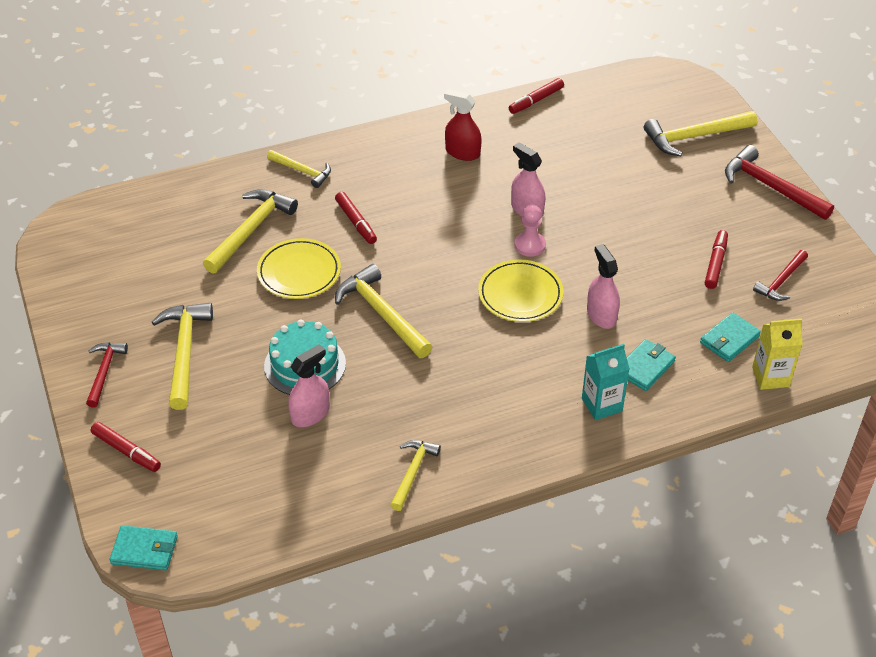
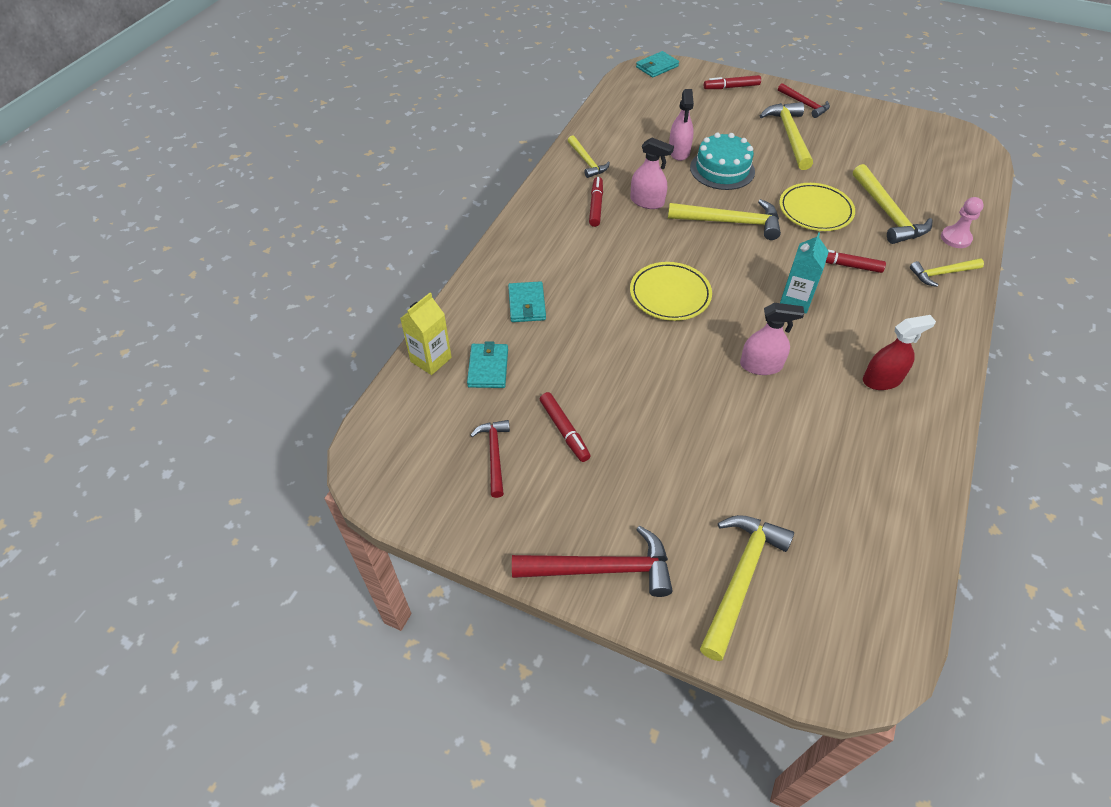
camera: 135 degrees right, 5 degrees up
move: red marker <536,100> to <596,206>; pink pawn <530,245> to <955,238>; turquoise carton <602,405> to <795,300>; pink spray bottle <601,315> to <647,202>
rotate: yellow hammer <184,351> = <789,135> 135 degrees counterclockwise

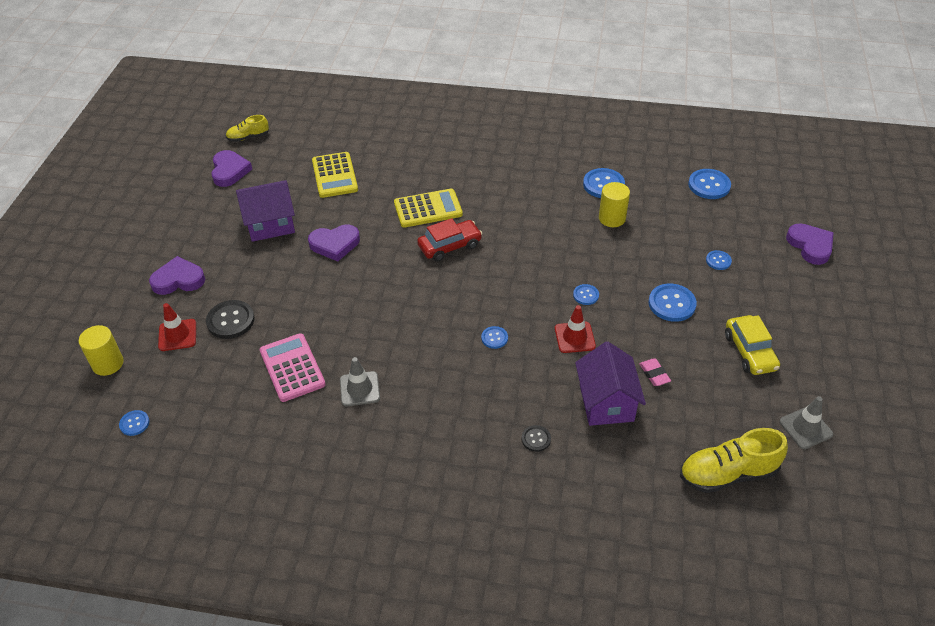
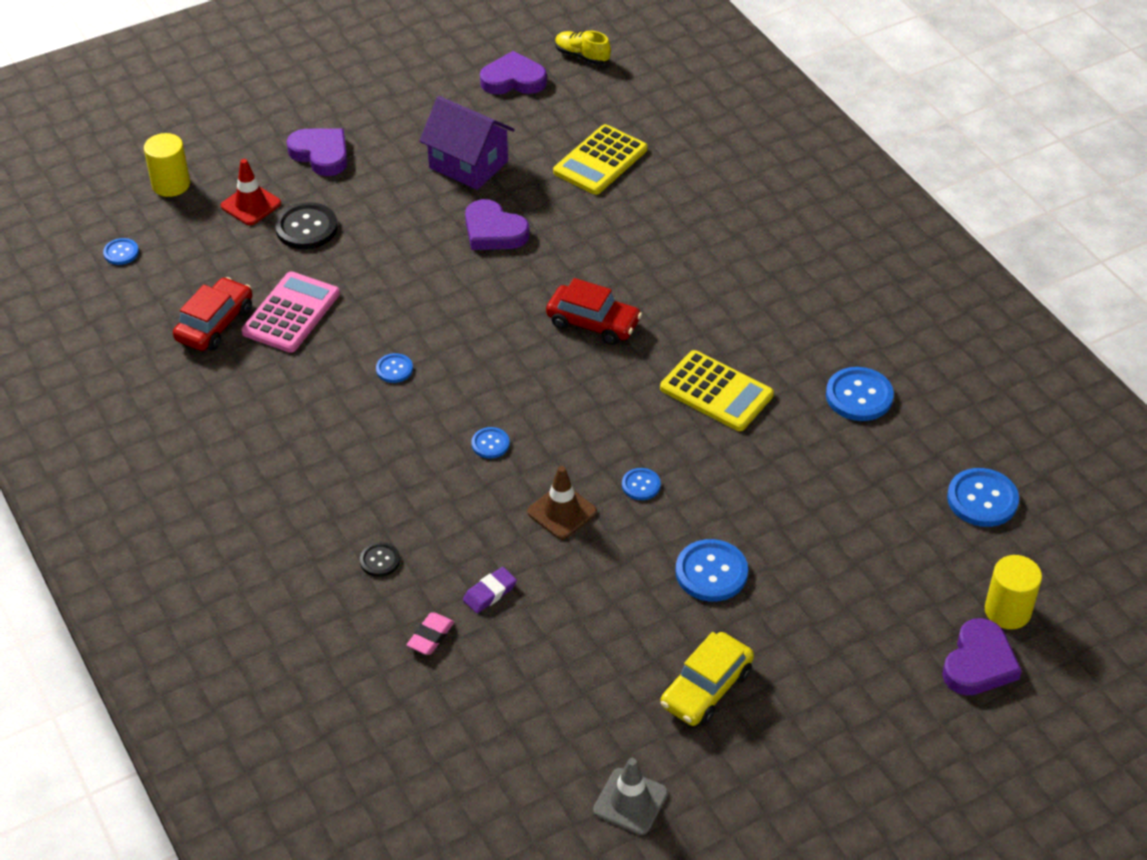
camera: 50 degrees right, 0 degrees up
delete: grey traffic cone <359,389>; yellow shoe <728,474>
insert: red car <215,324>
move: yellow calculator <428,209> to <716,392>; yellow cylinder <612,218> to <1007,611>; pink eraser <654,374> to <430,636>; blue button <718,261> to <394,369>
replace: purple house <606,402> to purple eraser <490,593>
recolor: red traffic cone <574,337> to brown traffic cone <562,512>
rotate: purple heart <229,171> = <513,80> 135 degrees counterclockwise

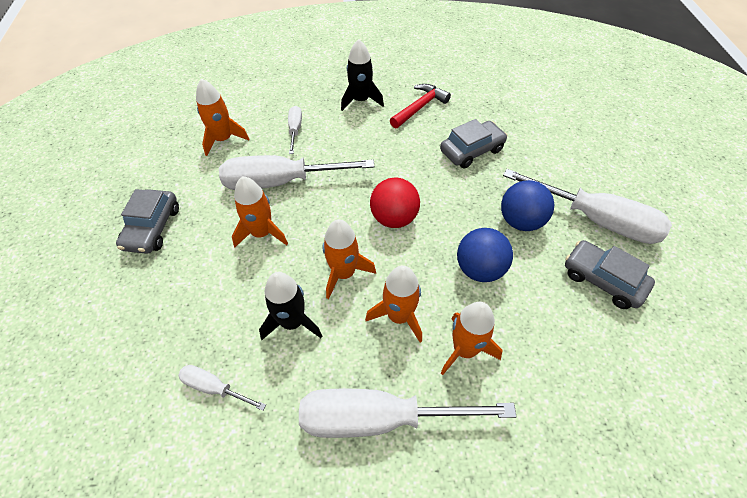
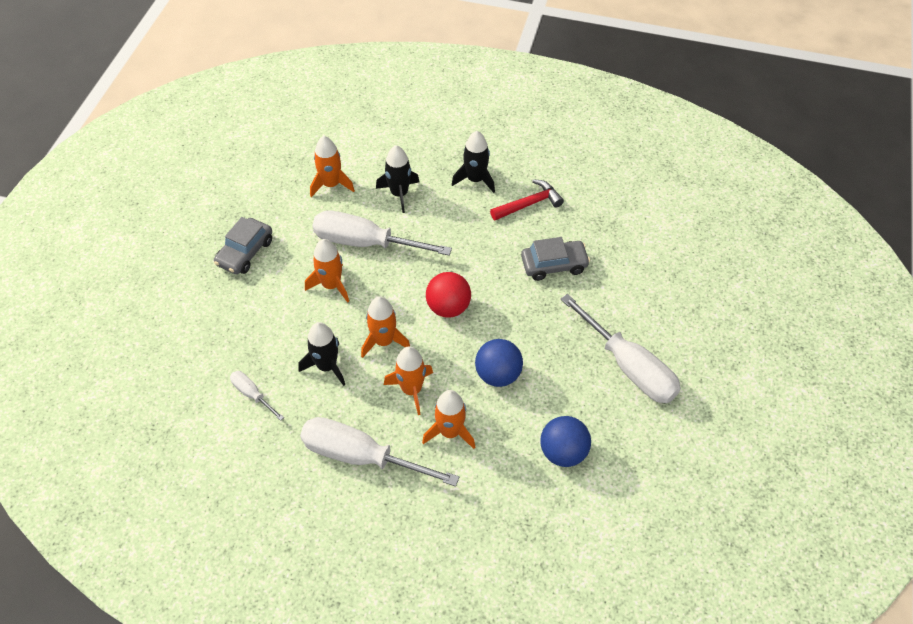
camera: 20 degrees right, 0 degrees up
delete: grey car <602,280>
move: blue ball <520,221> to <563,452>
replace: white screwdriver <295,130> to black rocket <399,194>

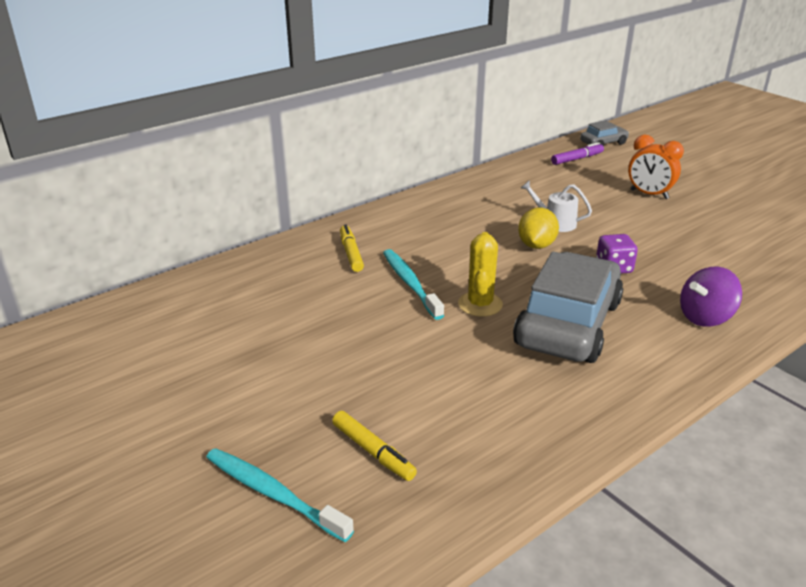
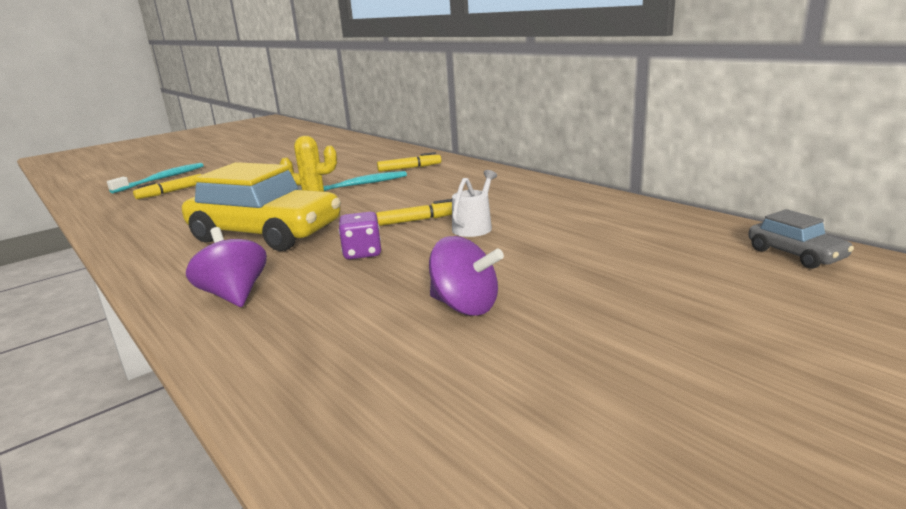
camera: 90 degrees right, 10 degrees down
delete: purple marker <577,159>; orange clock <649,194>
insert: purple spinning top <465,306>
replace: yellow lemon <536,245> to yellow marker <419,220>
recolor: grey car <568,324> to yellow car <266,233>

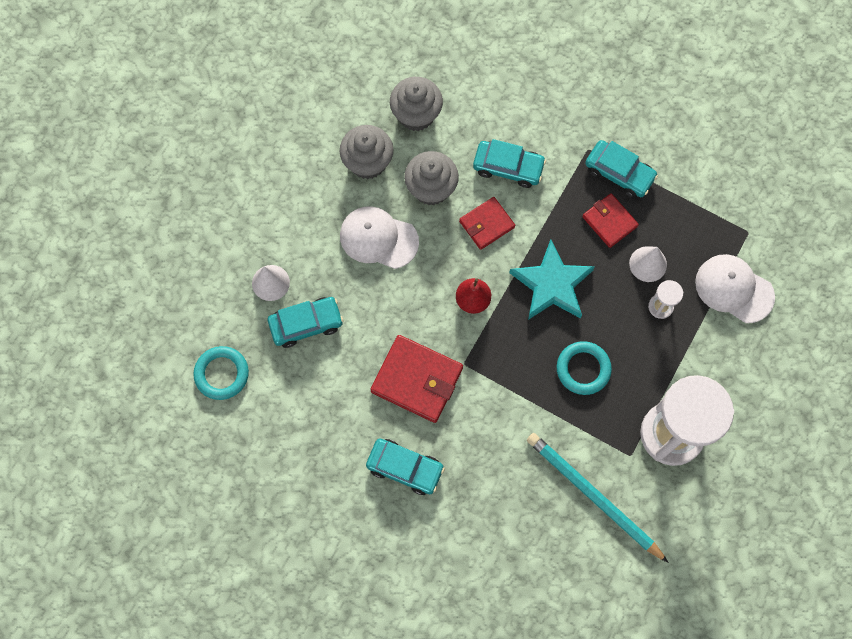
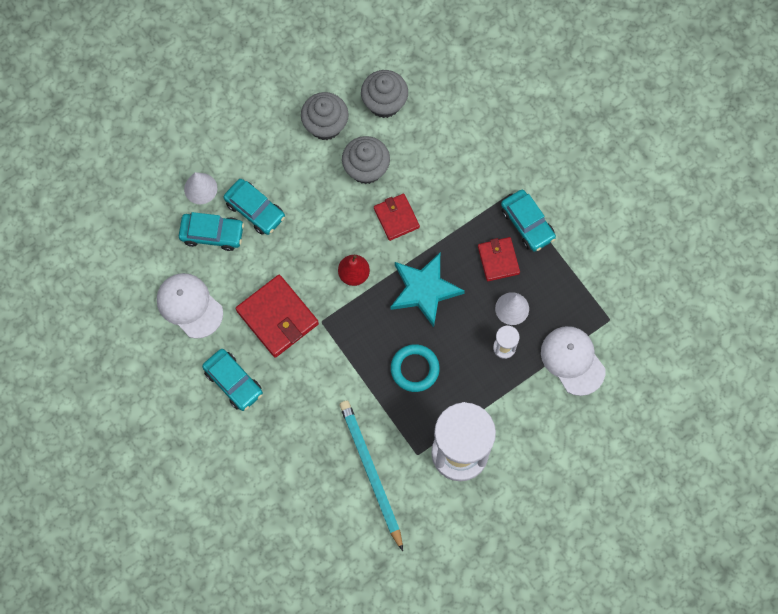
camera: 25 degrees right, 0 degrees up
delete: turquoise ring <222,374>
move: white cap <378,238> to <189,306>; turquoise car <508,167> to <255,210>
rotate: red wallet <486,224> = <396,218> 75 degrees clockwise

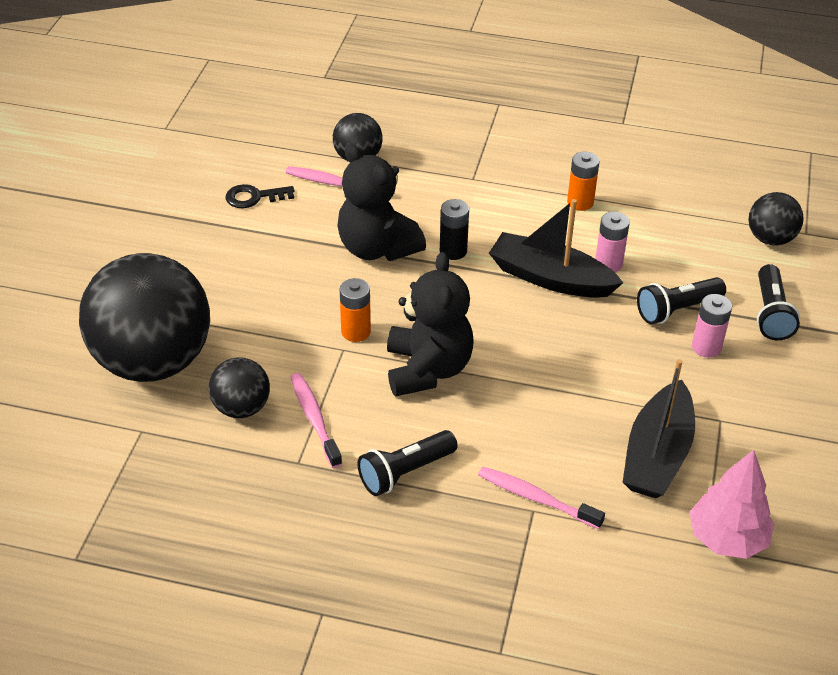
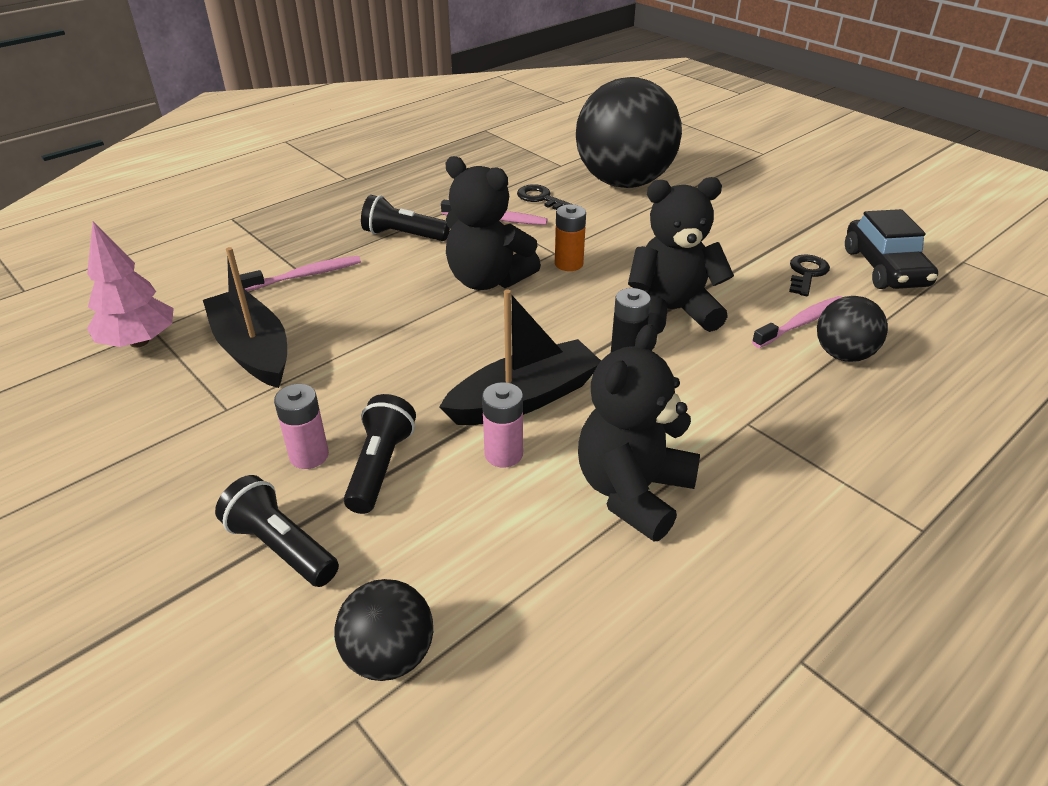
camera: 125 degrees right, 5 degrees down
insert: black car <885,268>
replace: black ball <241,408> to black key <541,198>; orange battery <580,202> to black teddy bear <633,492>
rotate: black flashlight <405,472> = <403,235> 75 degrees counterclockwise

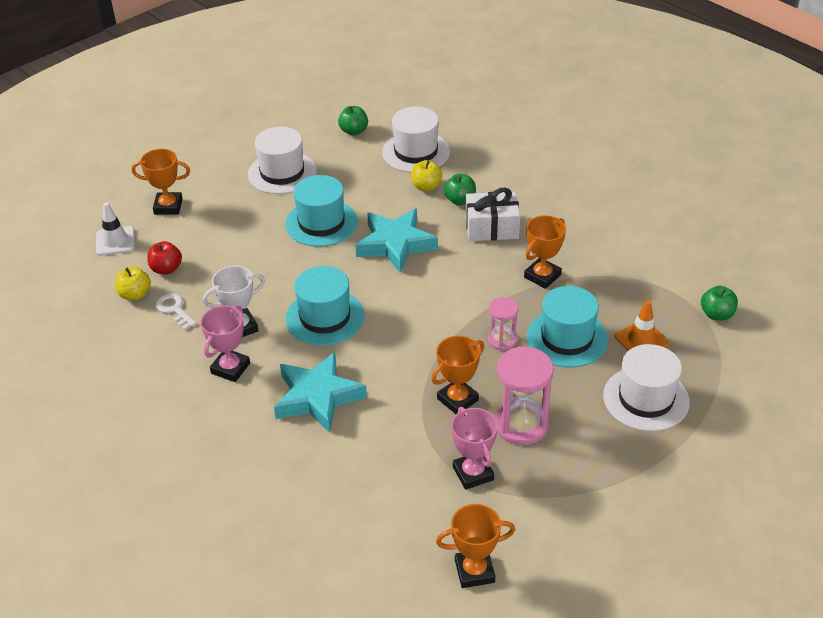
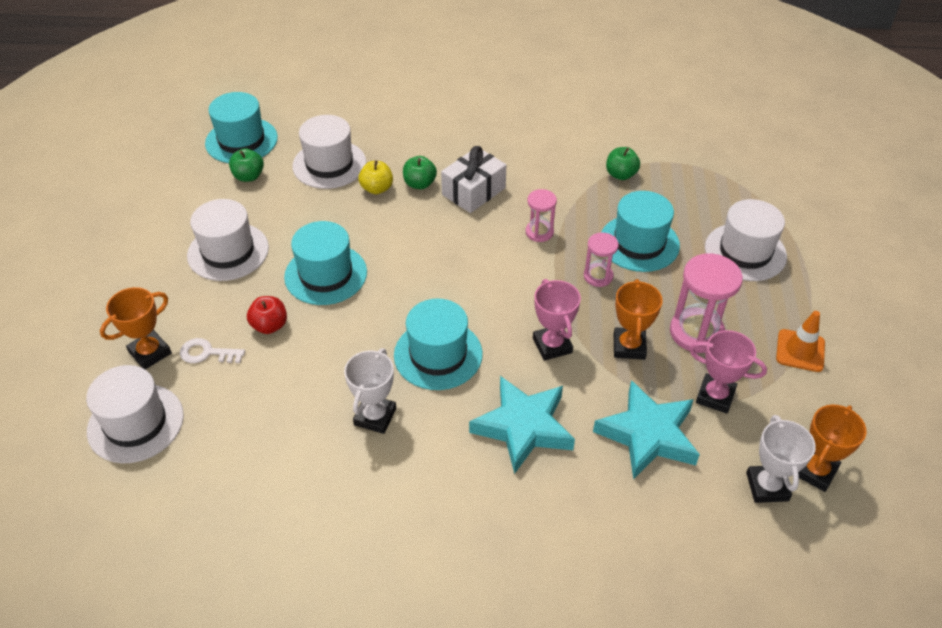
camera: 45 degrees left, 5 degrees up
delete: yellow apple <135,294>; orange trophy <542,276>
insert: turquoise hat <241,140>; pink hourglass <539,232>; white trophy <767,487>
move: red apple <166,269> to <270,326>; white key <174,309> to <207,353>; pink trophy <230,368> to <552,345>; turquoise star <396,244> to <648,435>; orange traffic cone <641,340> to <800,351>; green apple <716,314> to <621,174>
replace: white traffic cone <115,241> to white hat <135,423>

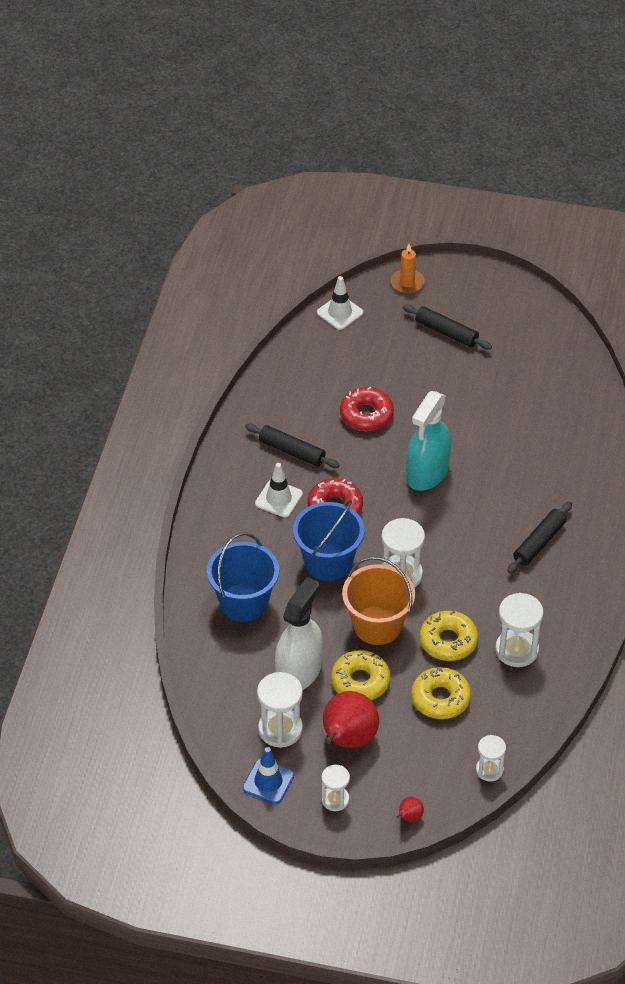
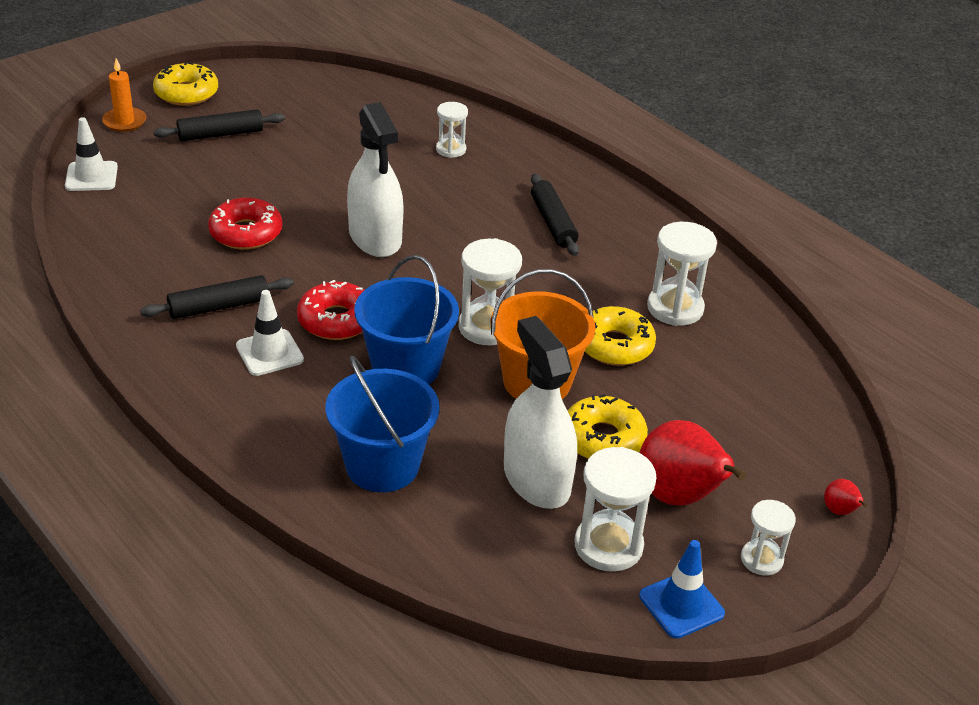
camera: 55 degrees left, 10 degrees down
move: yellow donut <440,698> to <186,93>; white hourglass <489,770> to <451,149>
recolor: turquoise spray bottle <427,472> to white spray bottle <375,237>

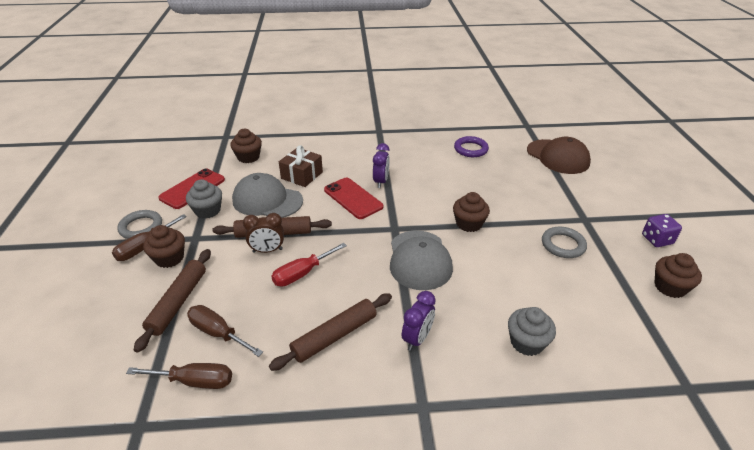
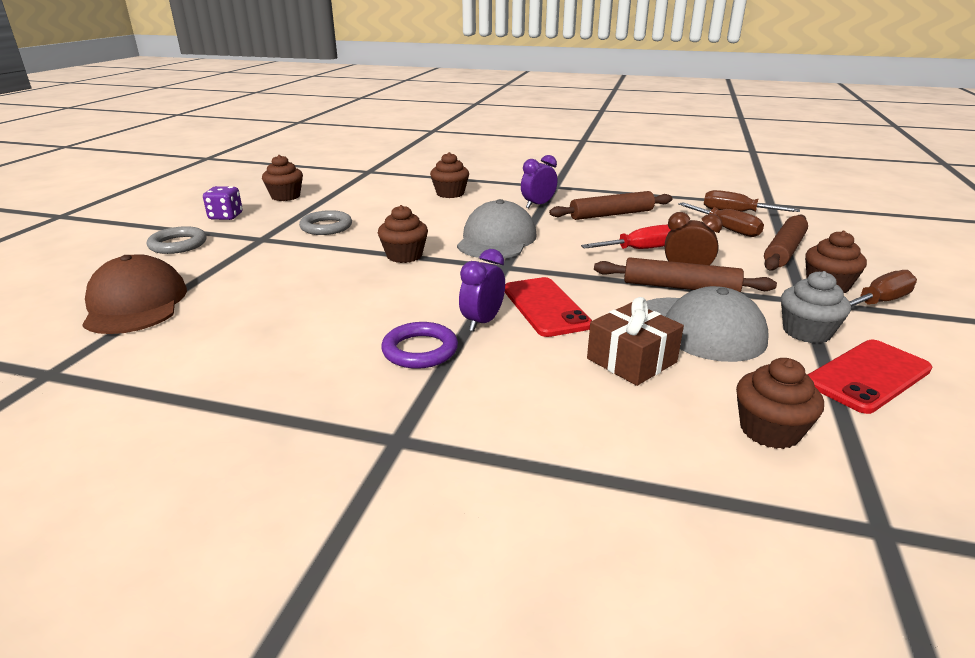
camera: 160 degrees left, 10 degrees down
move: grey ring <141,227> to <178,244>; purple ring <470,149> to <420,350>
recolor: grey cupcake <527,342> to brown cupcake <450,193>

